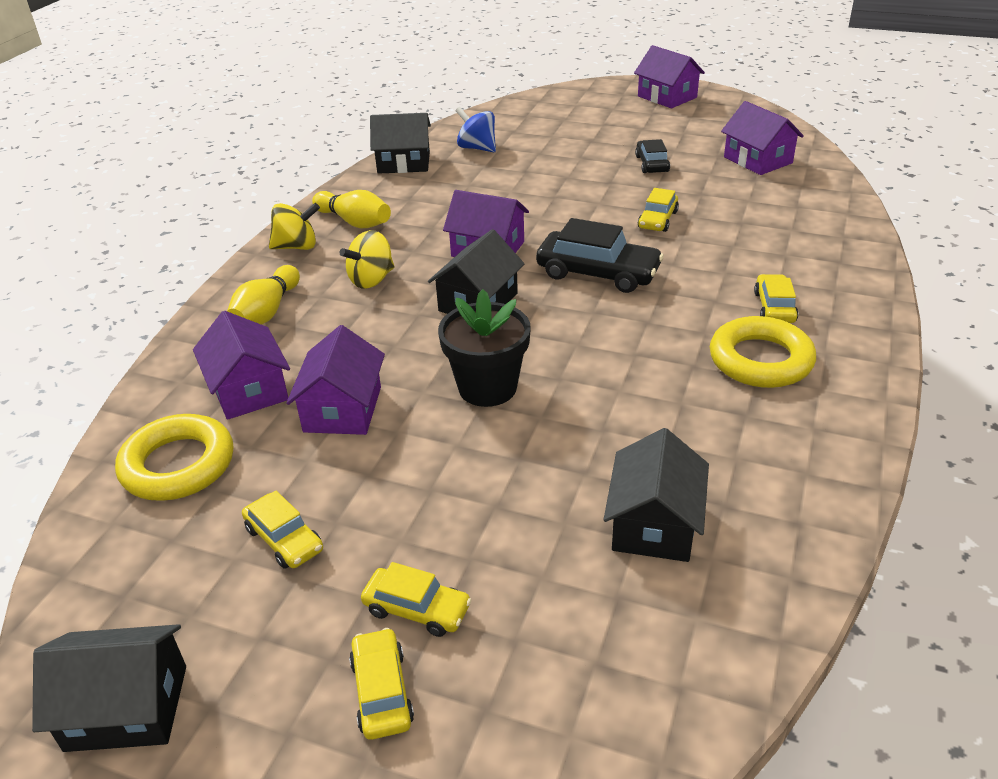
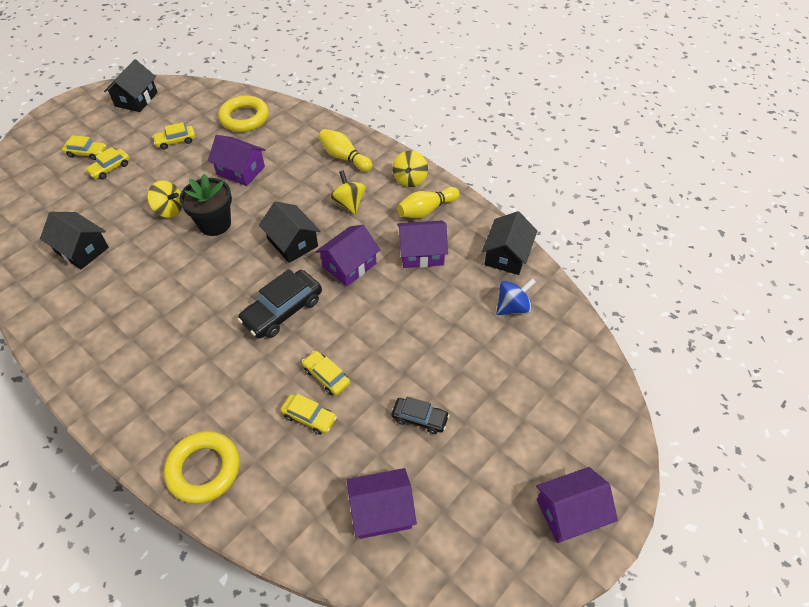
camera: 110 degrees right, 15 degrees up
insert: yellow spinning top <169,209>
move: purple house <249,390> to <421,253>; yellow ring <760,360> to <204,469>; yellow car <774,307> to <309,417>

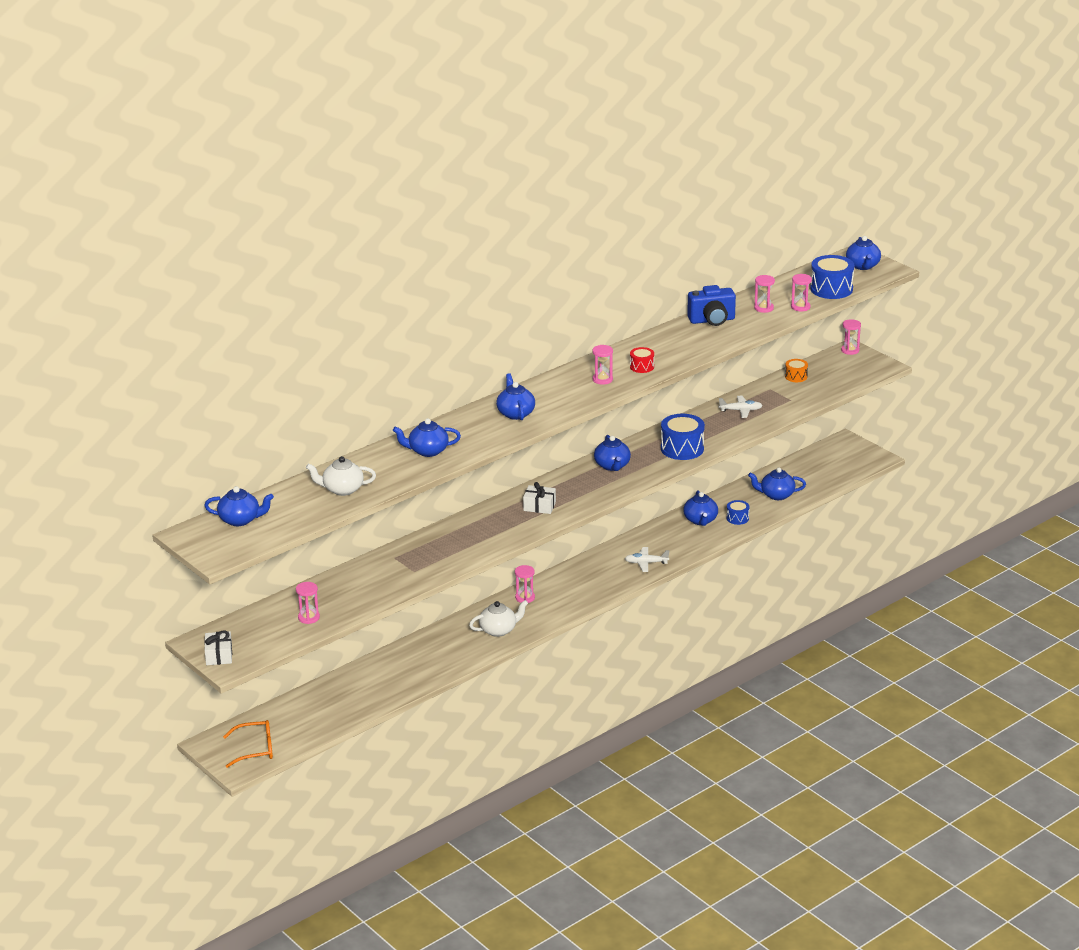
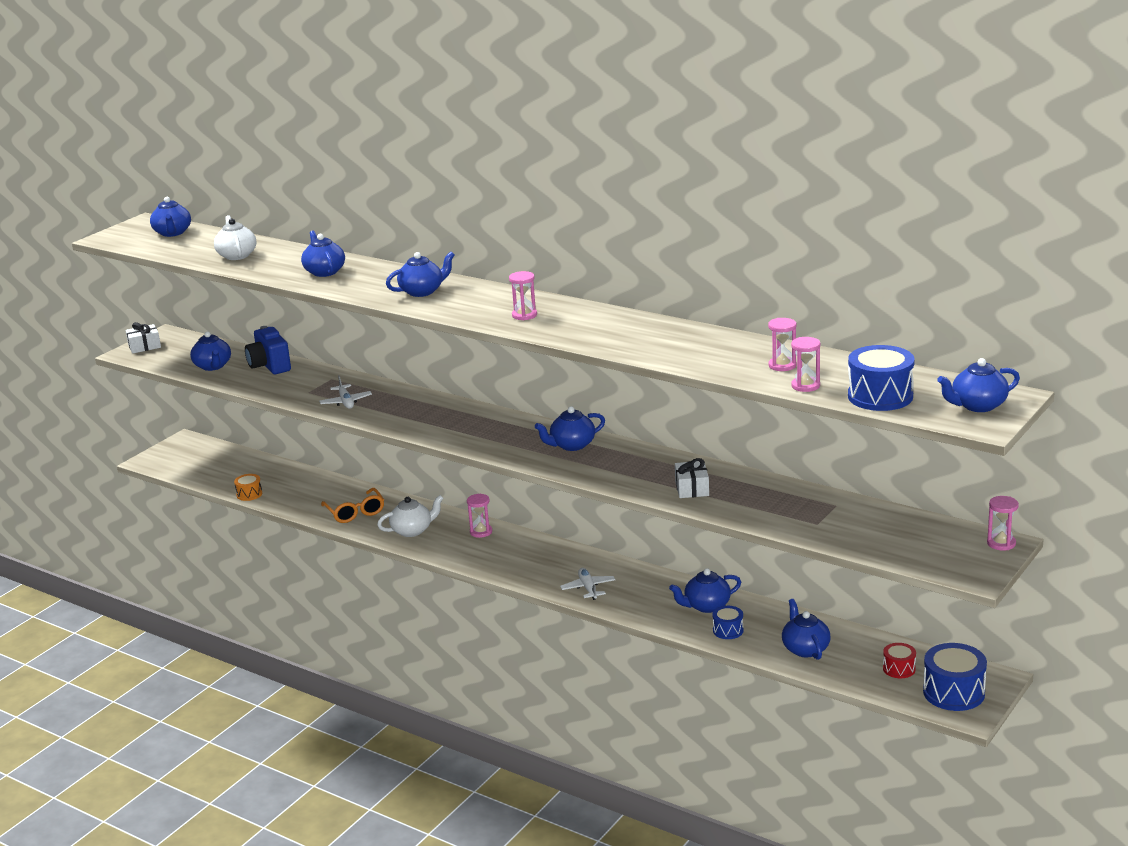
camera: 75 degrees right, 5 degrees down
move: orange glasses <255,749> to <355,512>; white gift <539,506> to <692,488>; red drum <642,367> to <899,669>; blue drum <682,448> to <953,692>; blue camera <712,320> to <269,366>; white plane <740,410> to <346,402>; orange drum <796,377> to <249,494>
replace: pink hourglass <309,617> to blue teapot <213,366>
rotate: white teapot <498,630> = <412,530> 75 degrees counterclockwise

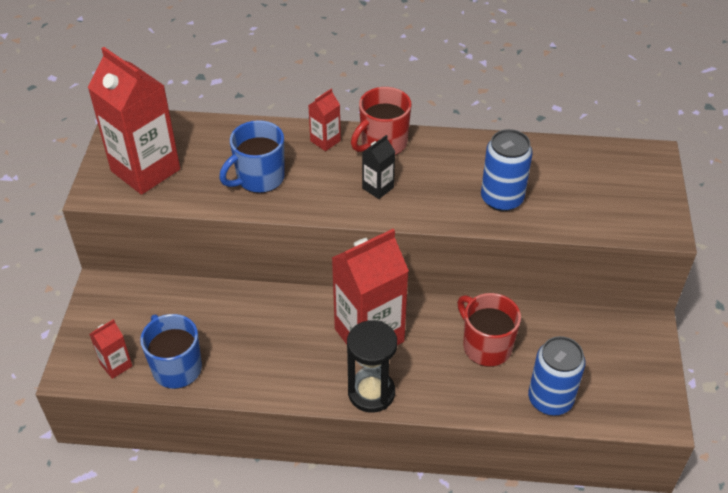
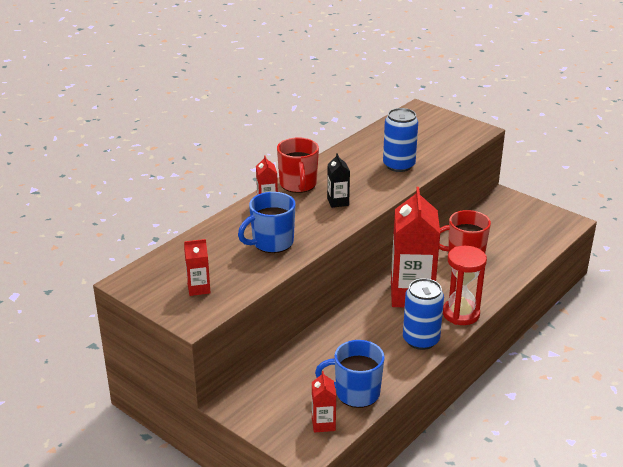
camera: 55 degrees left, 15 degrees down
move: blue can <550,399> to <421,340>
recolor: black hourglass <371,393> to red hourglass <461,314>
rotate: blue mug <259,178> = <271,243> 60 degrees clockwise
resize: red carton <145,170> = <198,288> x0.45

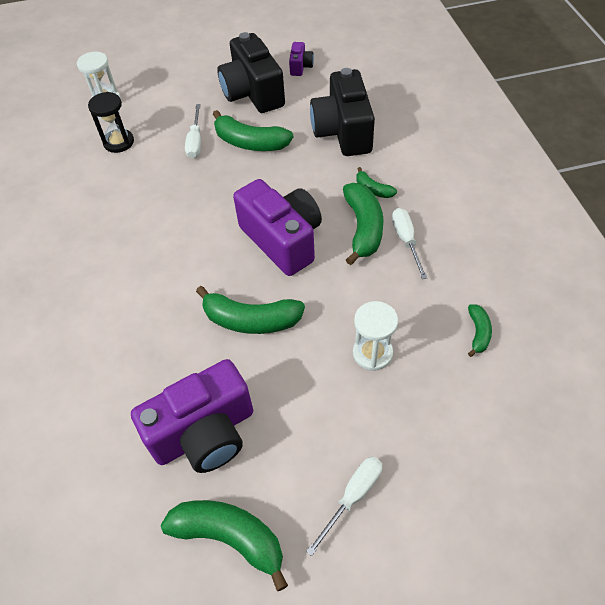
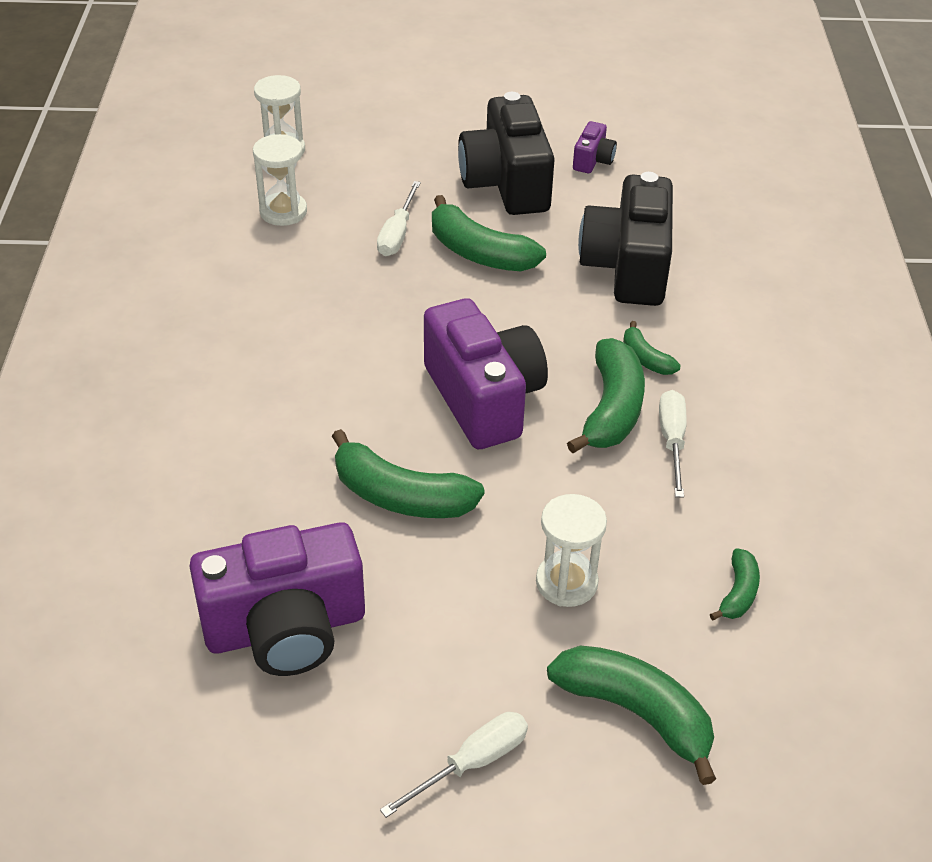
camera: 10 degrees right, 10 degrees down
move: green banana <230,537> to <636,713>
recolor: black hourglass <119,142> to white hourglass <283,212>

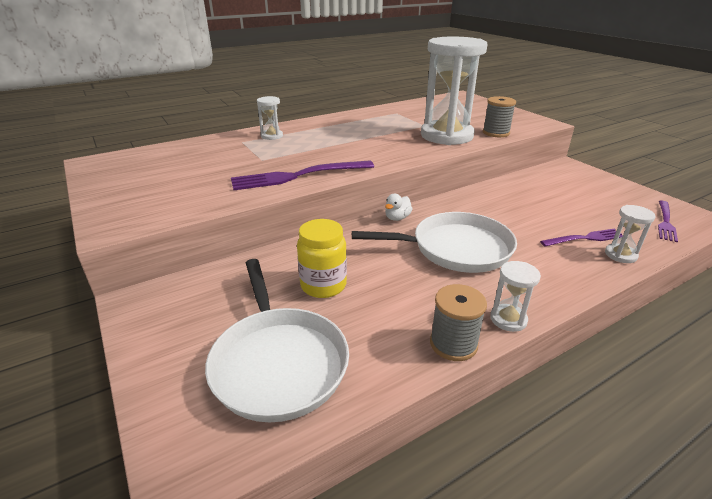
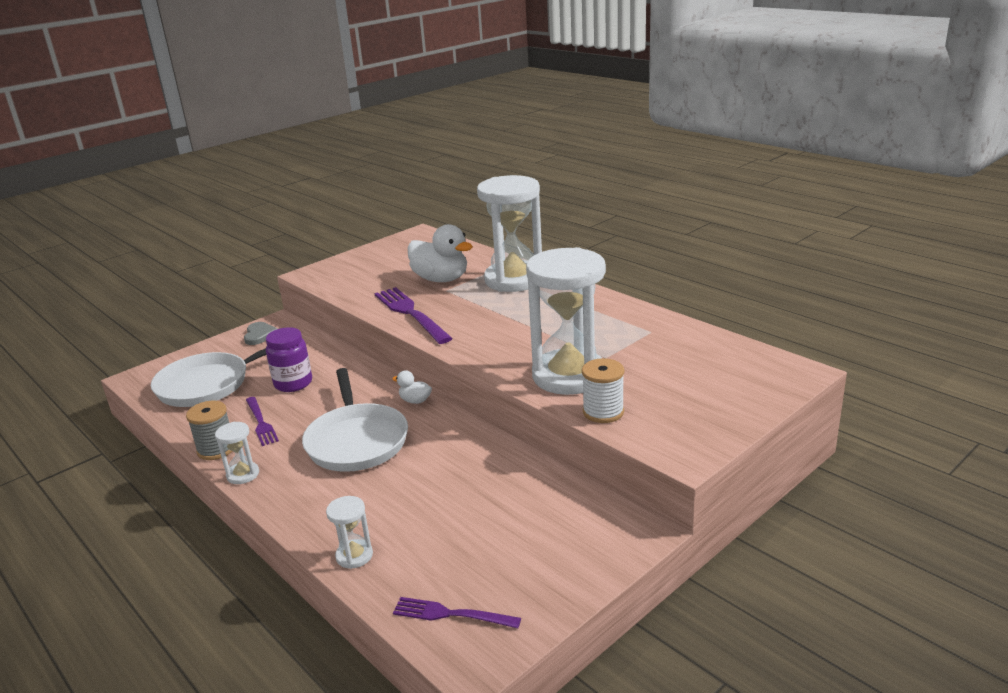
camera: 80 degrees right, 5 degrees down
insert: grey heart <259,335>; white duck <441,279>
move: purple fork <585,238> to <261,423>
recolor: yellow jar <323,285> to purple jar <293,383>; grey spool <496,133> to white spool <603,412>
resize: white hourglass <272,136> = <514,280> x2.39

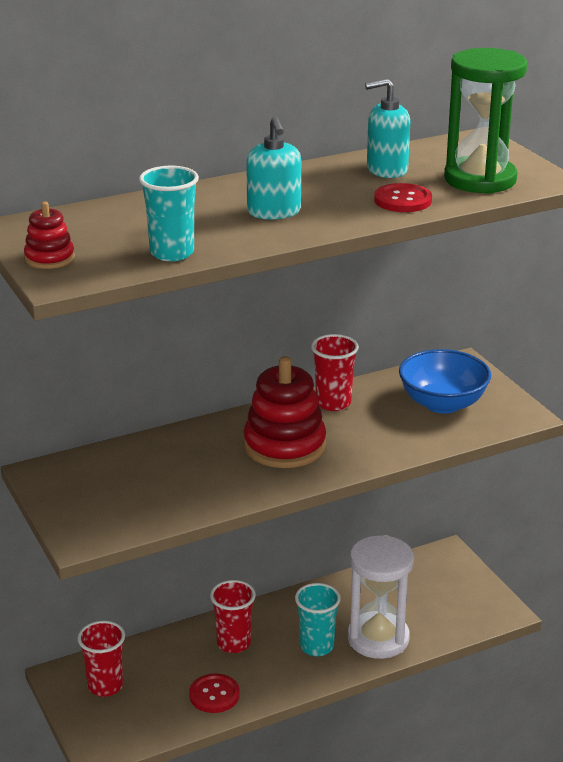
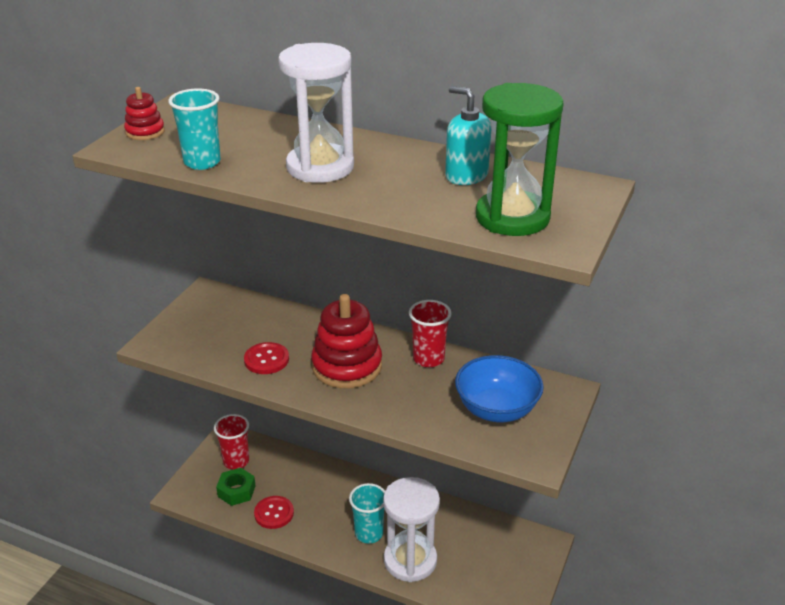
camera: 50 degrees right, 5 degrees up
delete: red cup <233,643>
insert: green nut <236,491>
move: red button <402,200> to <266,359>
replace: turquoise soap dispenser <274,212> to white hourglass <320,167>

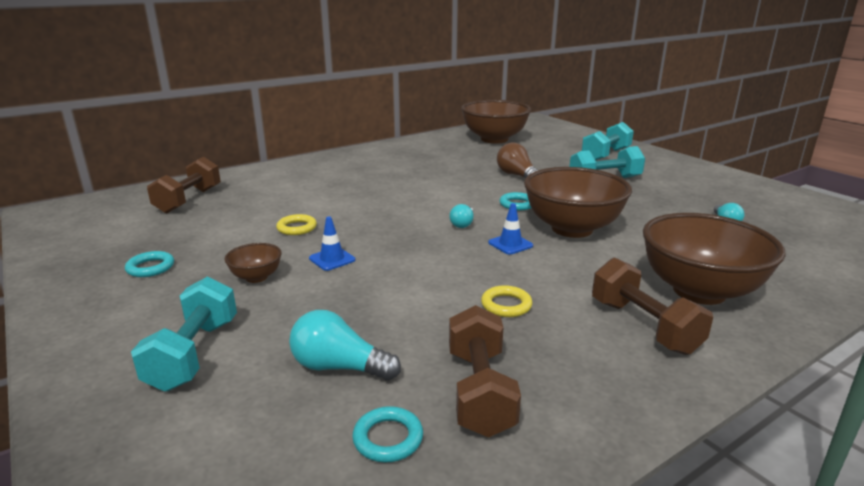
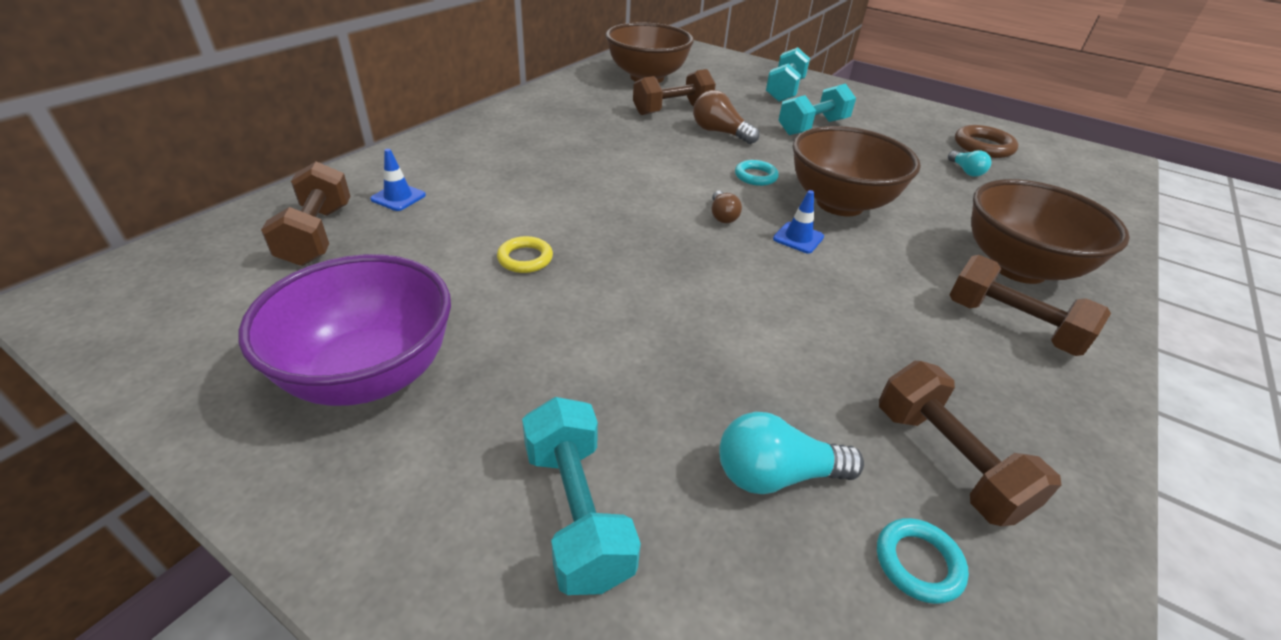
camera: 25 degrees left, 15 degrees up
delete: brown bowl <256,277>; yellow ring <506,305>
insert: brown dumbbell <672,110>; brown ring <983,146>
move: blue traffic cone <332,259> to <398,197>
replace: turquoise ring <150,268> to purple bowl <370,374>
recolor: turquoise light bulb <463,224> to brown light bulb <722,216>

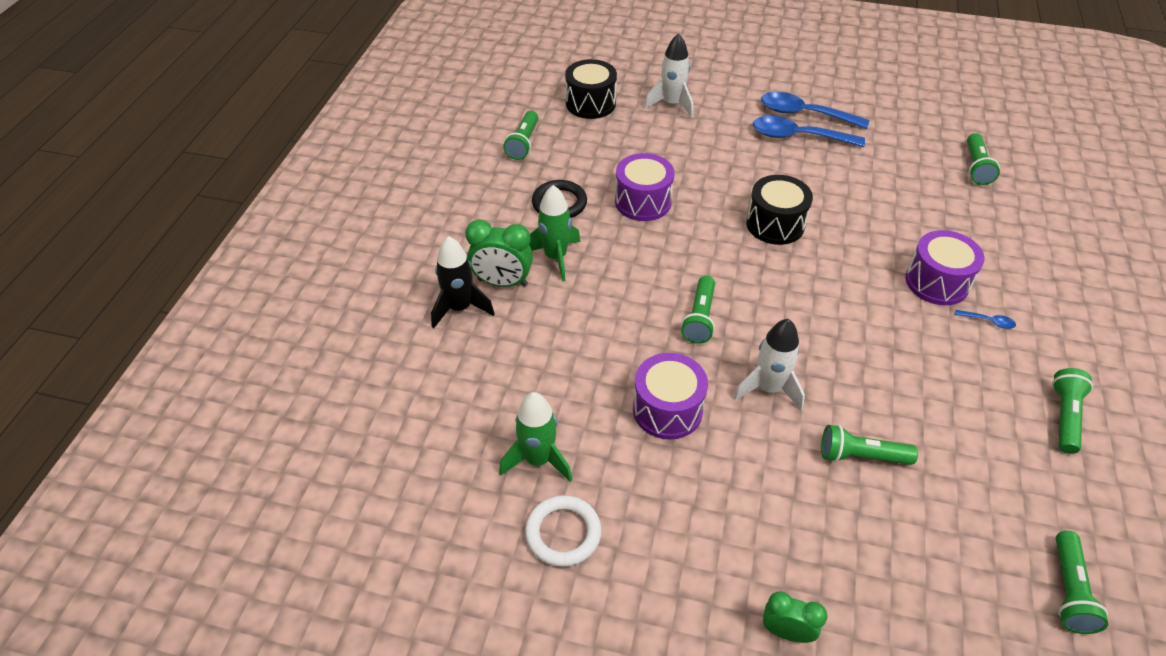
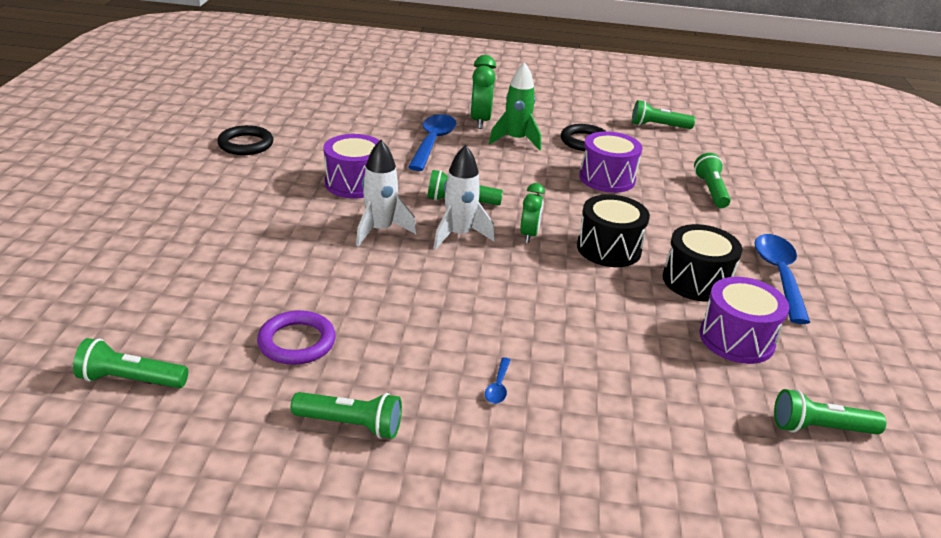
camera: 80 degrees right, 15 degrees down
delete: black rocket <460,308>; green rocket <538,459>
insert: purple ring <297,342>
move: black drum <590,103> to <696,281>; white rocket <671,104> to <459,235>; blue spoon <805,114> to <433,142>; green clock <786,631> to <529,235>; green flashlight <861,456> to <711,191>; purple drum <937,282> to <736,339>
recolor: white ring <563,533> to black ring <246,144>

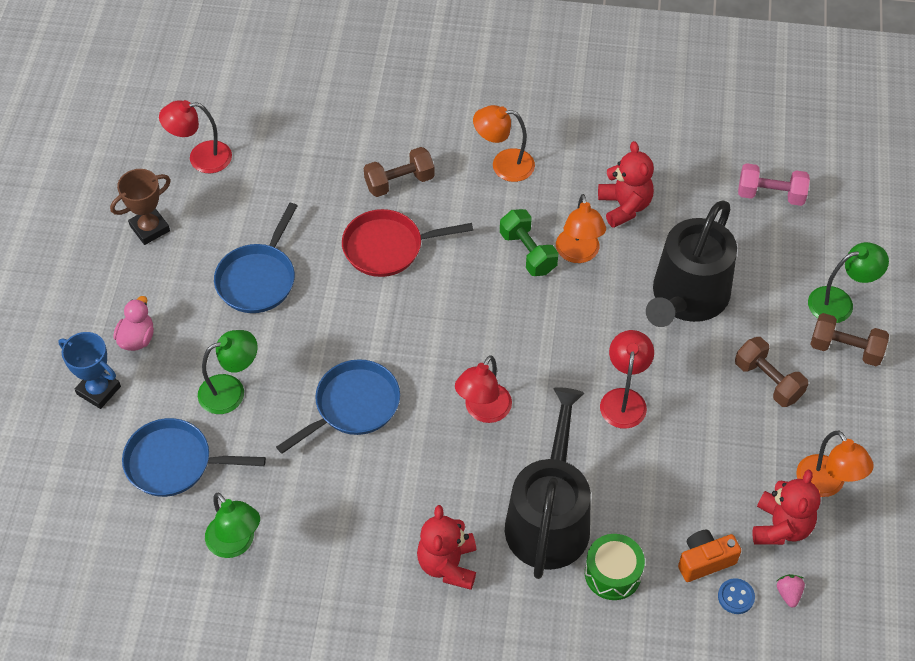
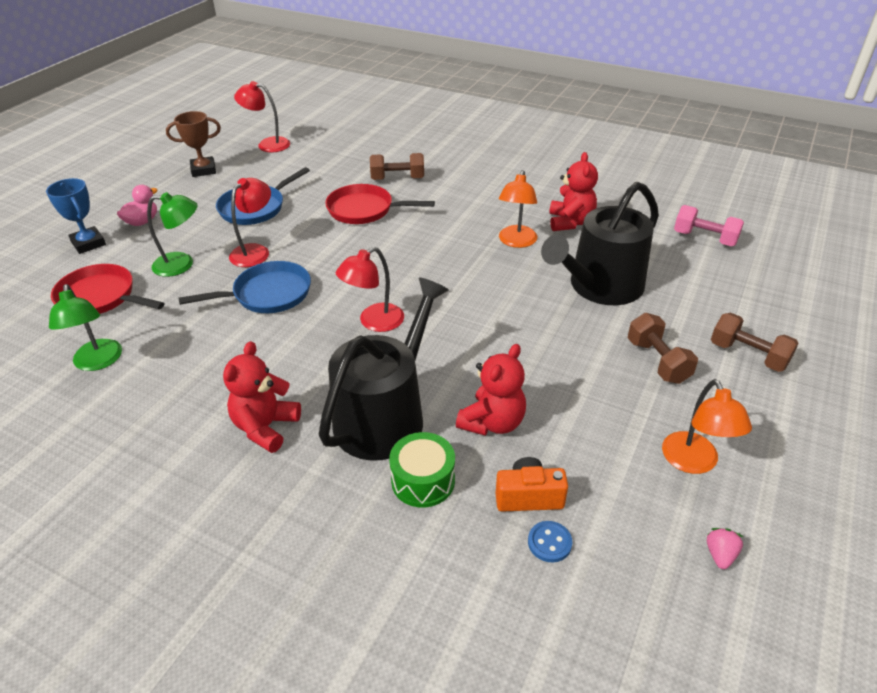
camera: 20 degrees right, 15 degrees down
delete: orange lamp <503,164>; green dumbbell <527,252>; green lamp <839,302>
move: red lamp <624,399> to <255,251>; red teddy bear <781,527> to <492,422>; pink strawberry <788,593> to <720,555>
recolor: blue pan <174,463> to red pan <100,297>

